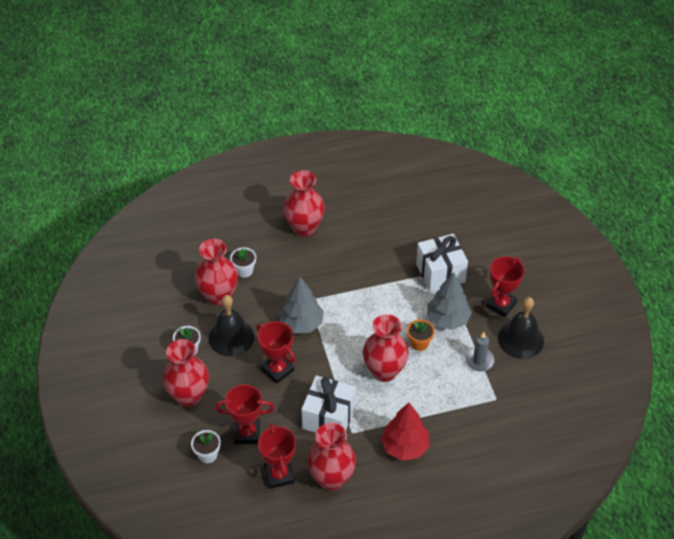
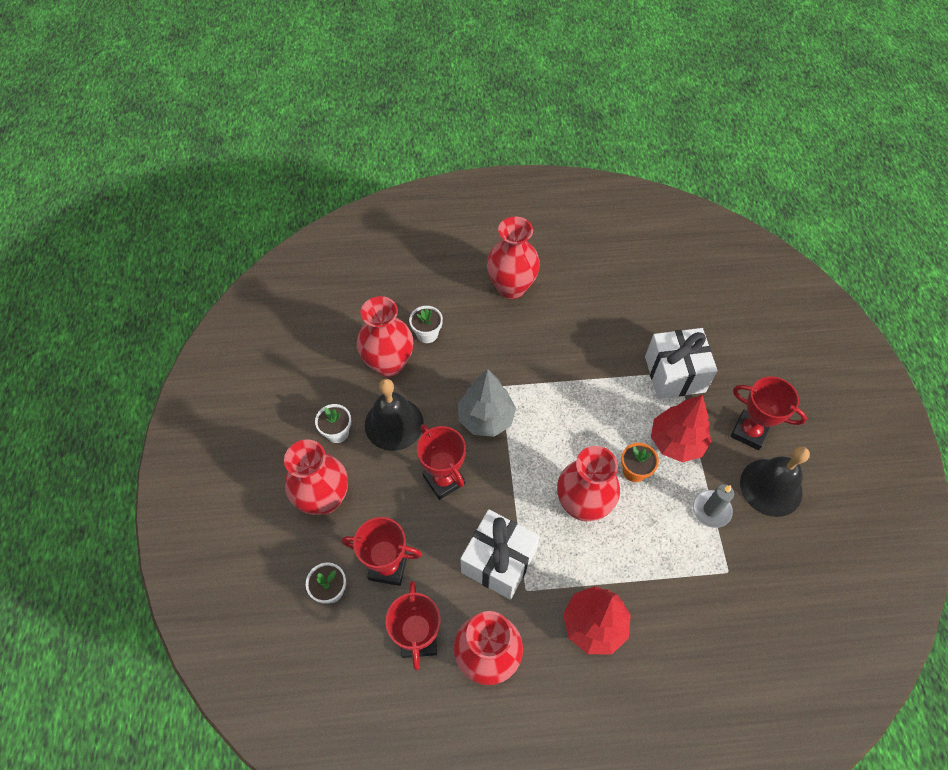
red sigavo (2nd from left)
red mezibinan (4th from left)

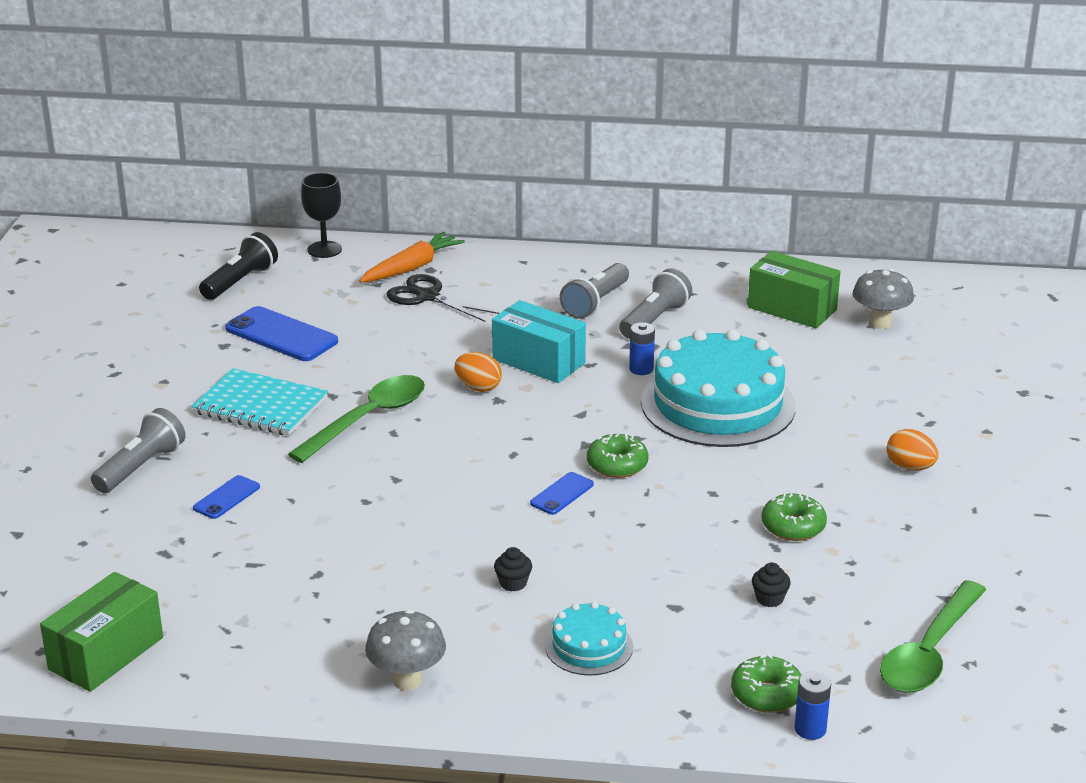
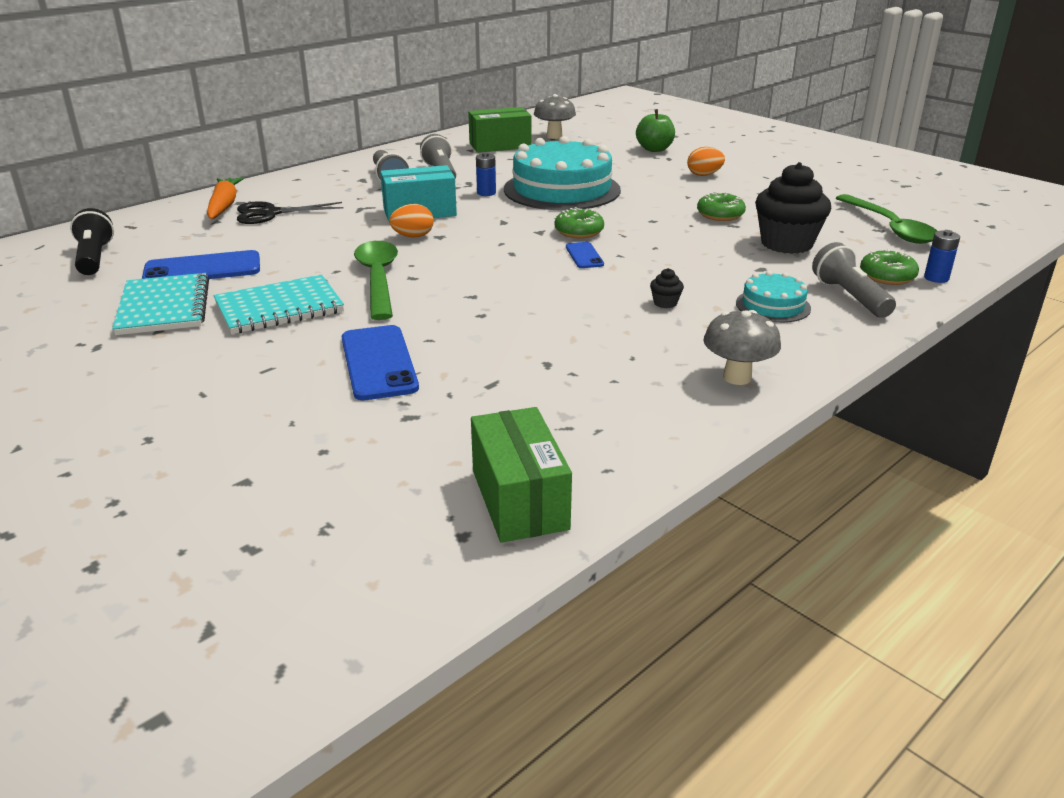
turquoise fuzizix (1st from left)
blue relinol (2nd from left)
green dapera
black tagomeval (2nd from left)
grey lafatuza (3rd from left)
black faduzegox

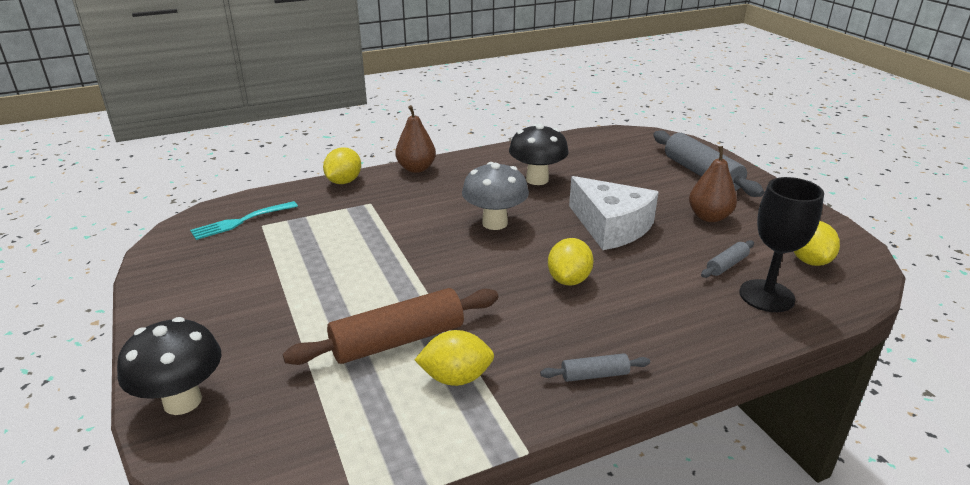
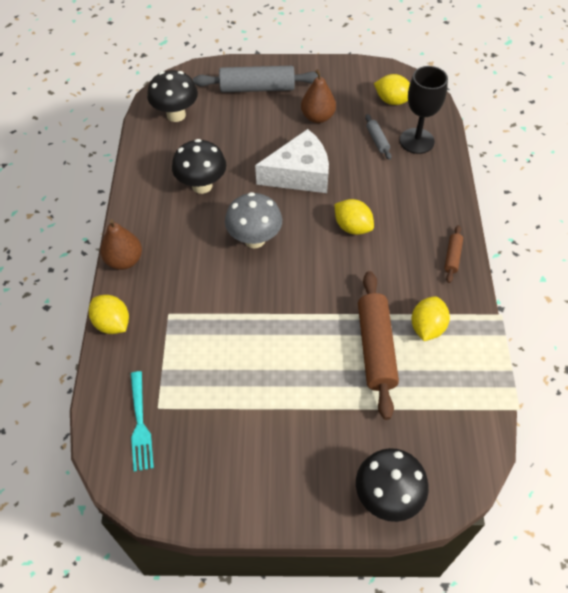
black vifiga (1st from left)
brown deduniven (2nd from left)

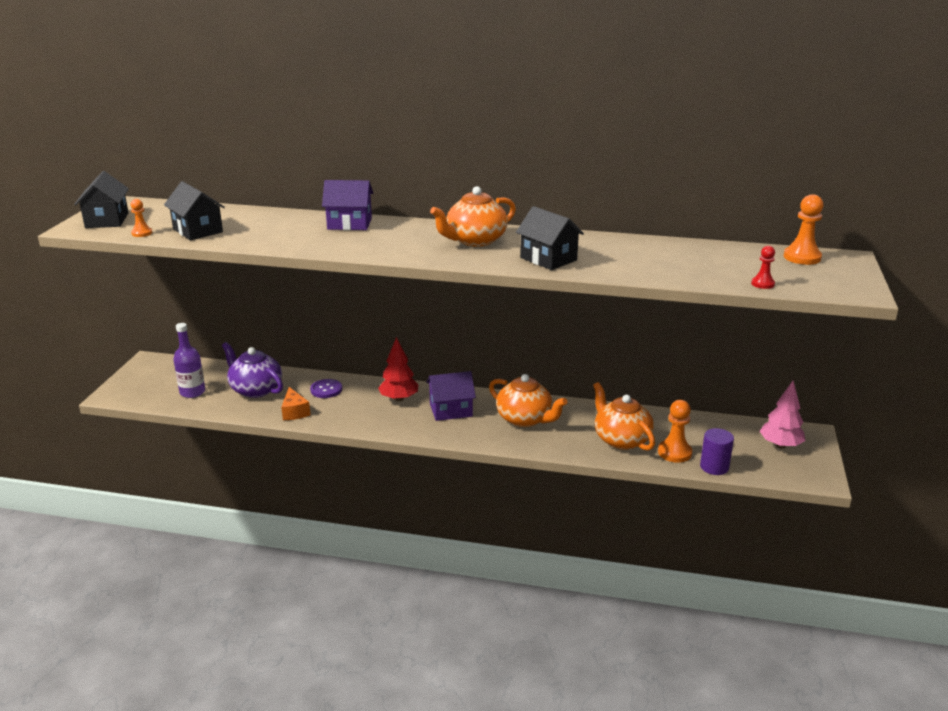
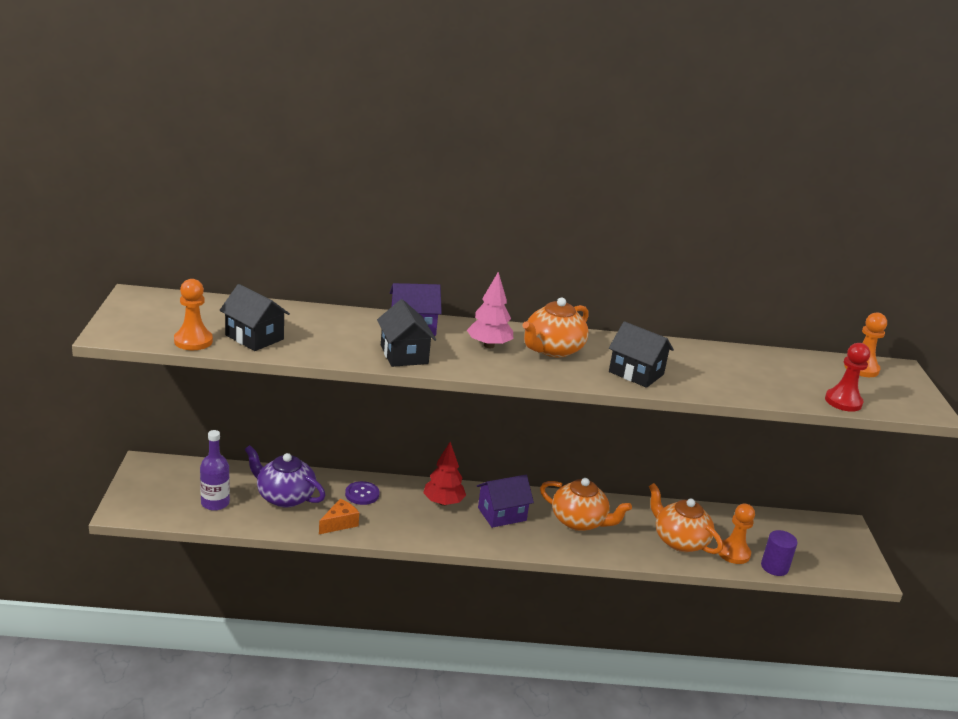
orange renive (1st from left)
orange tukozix
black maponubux (2nd from left)
pink sigavo
red renive

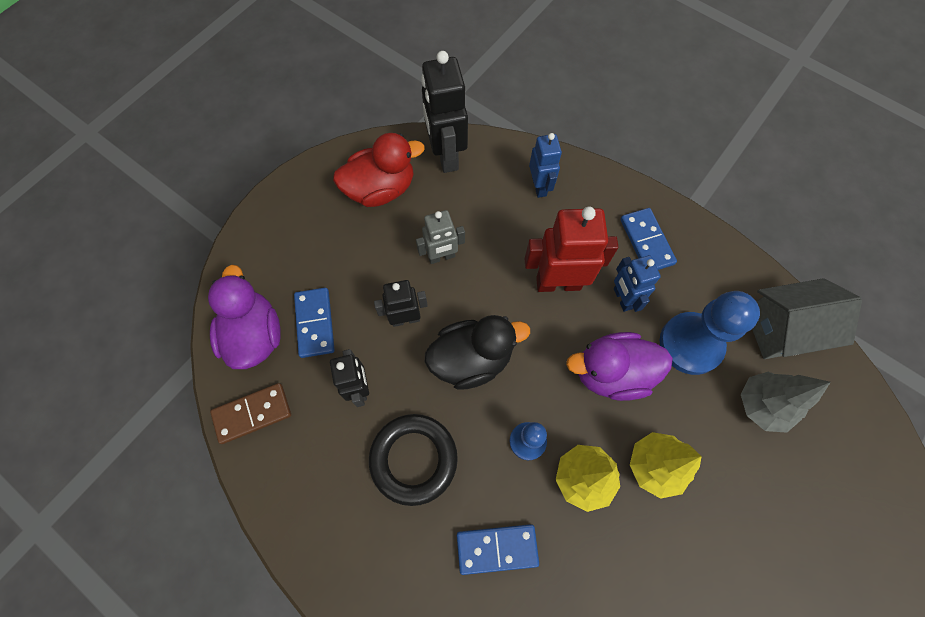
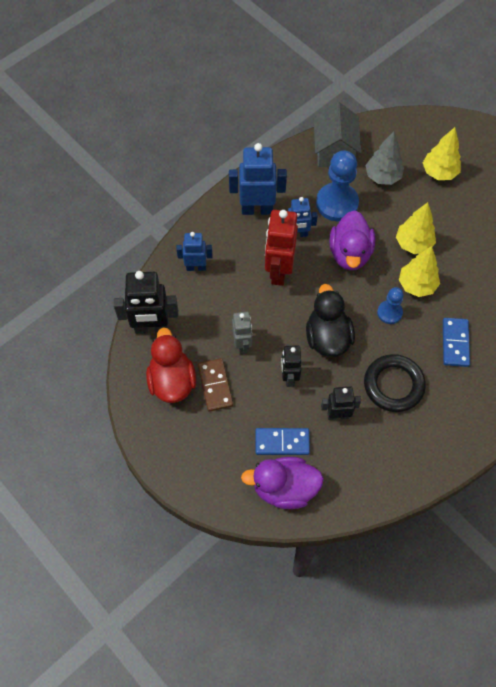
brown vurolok
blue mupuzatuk (2nd from left)
yellow sigavo (3rd from left)

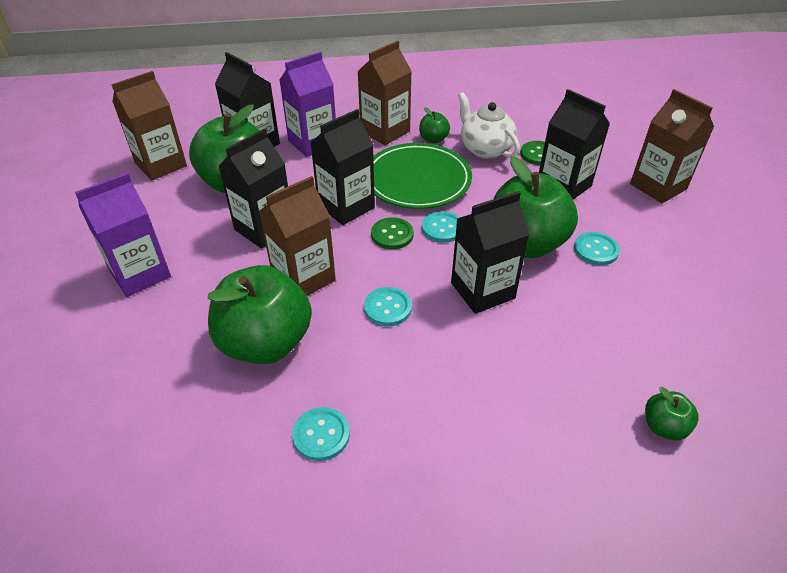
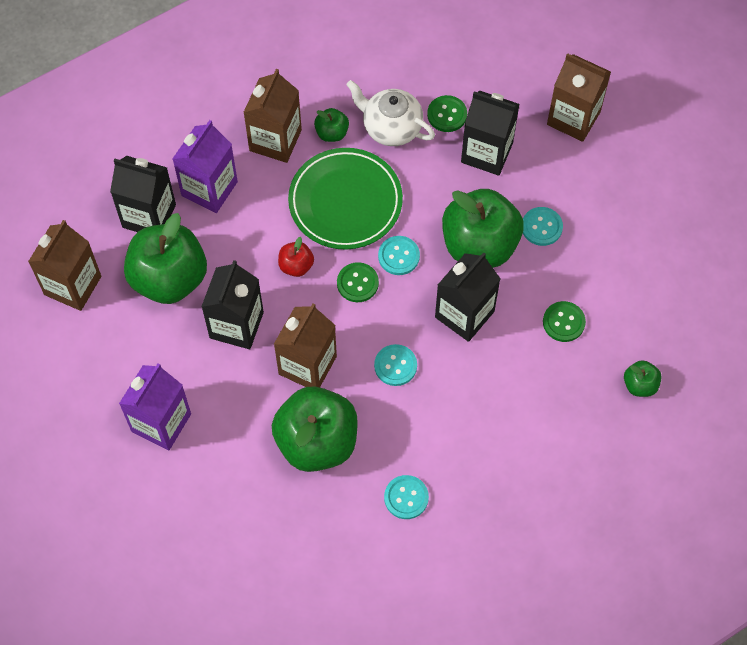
red dapera
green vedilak (3rd from left)

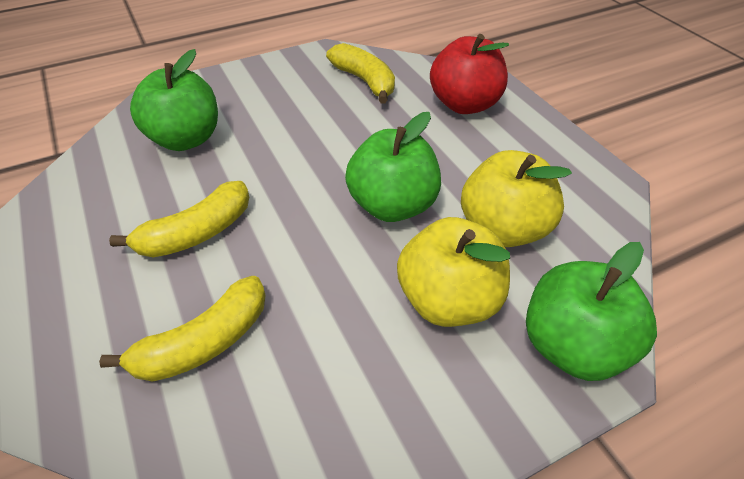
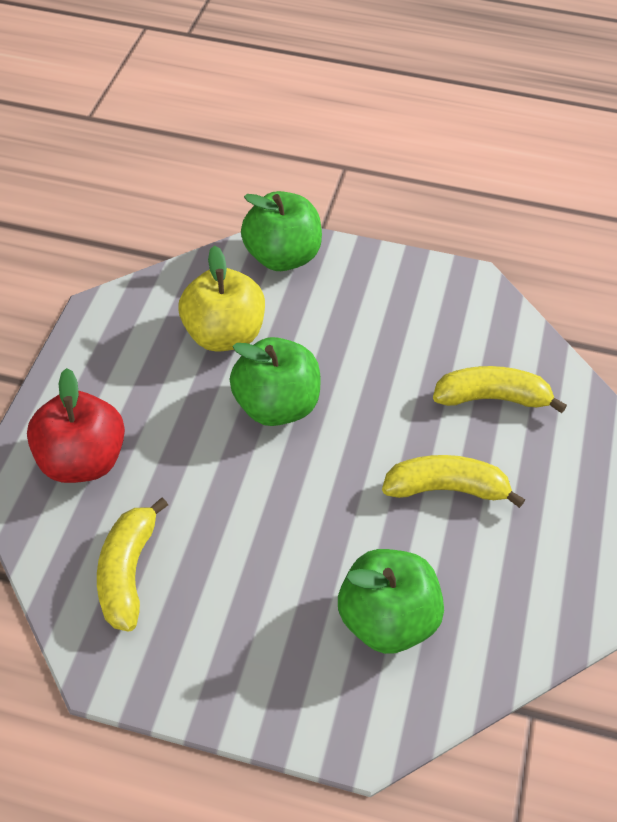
yellow dapera (1st from left in the first image)

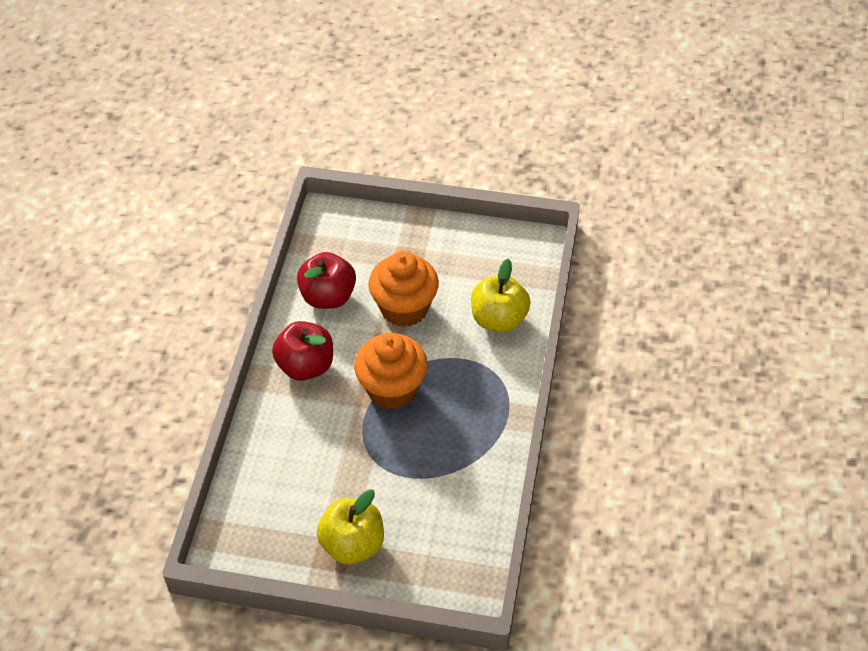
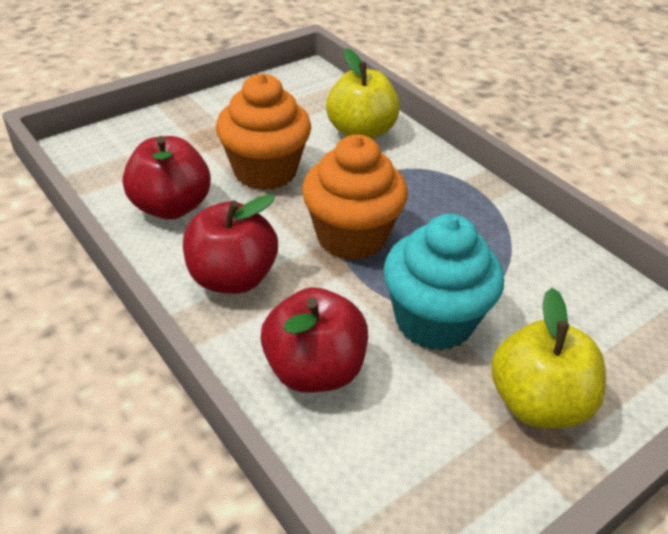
red dapera (3rd from left)
turquoise tagomeval

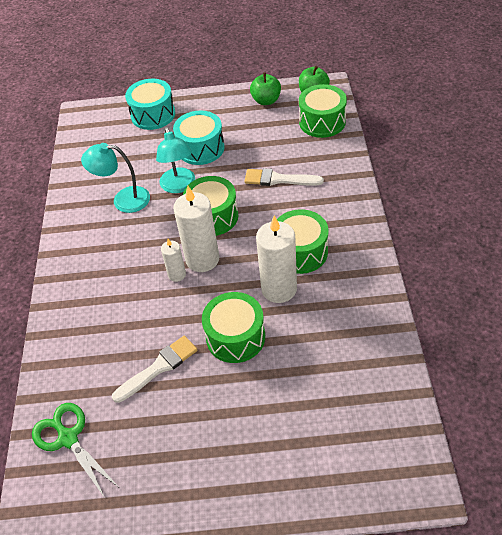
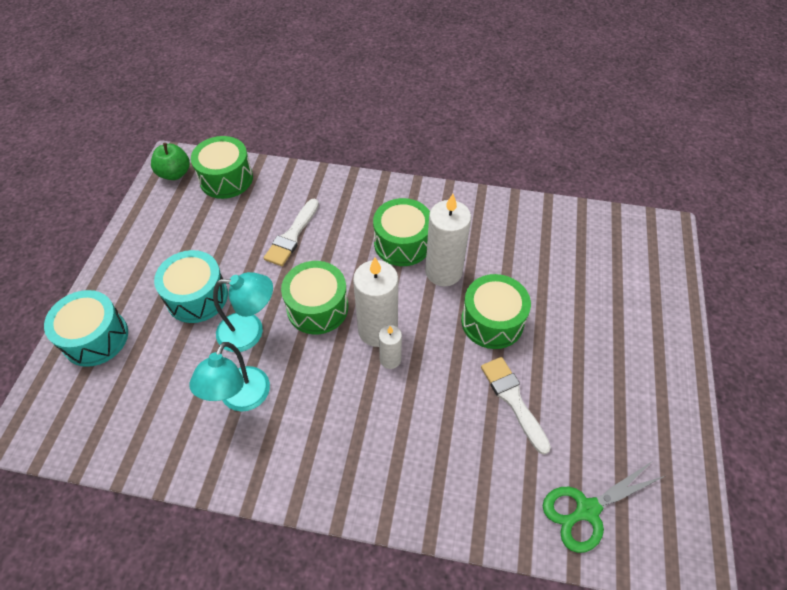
green dapera (1st from left in the first image)

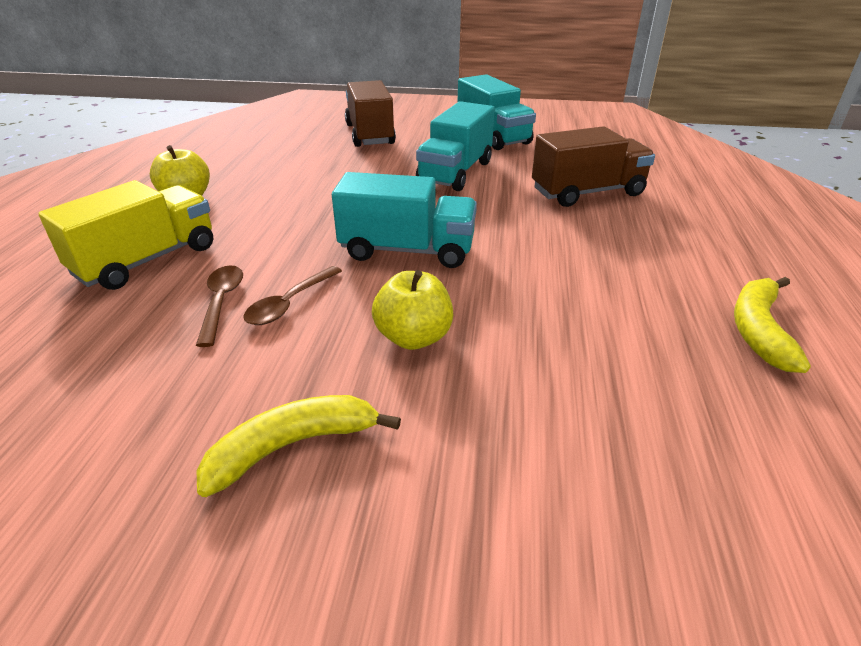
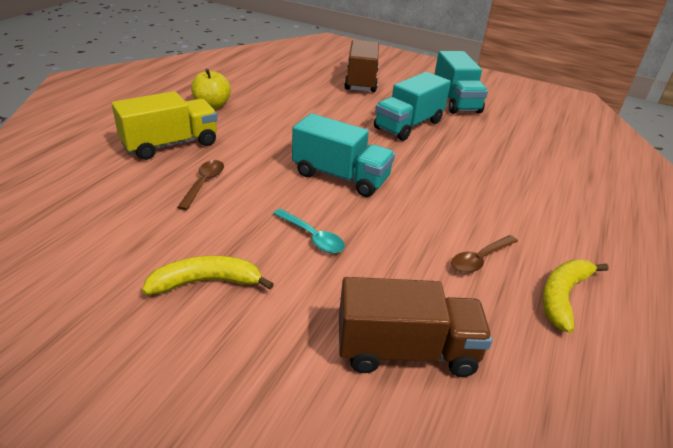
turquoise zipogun
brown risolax (2nd from left)
brown zipogun (2nd from left)

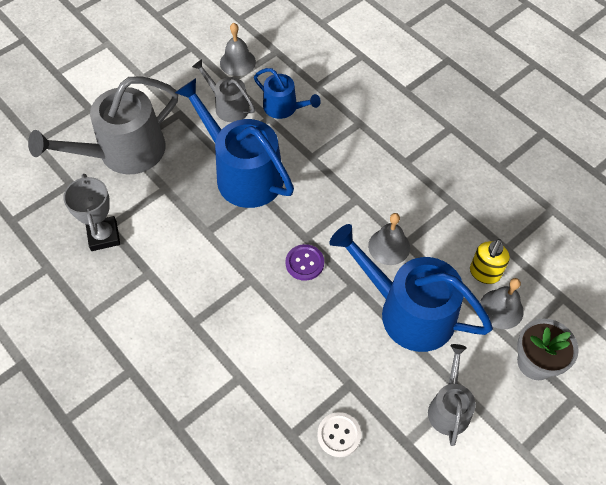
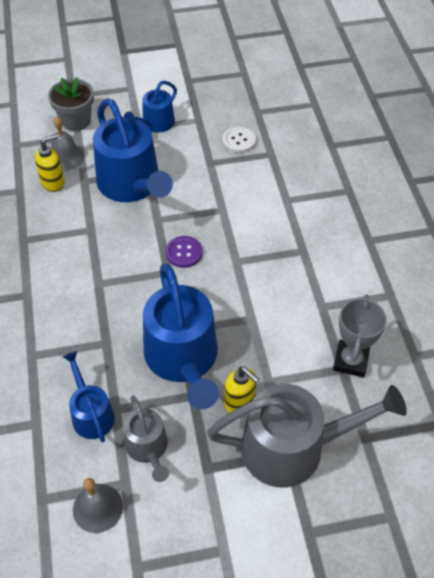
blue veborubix (3rd from left)
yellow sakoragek (2nd from left)
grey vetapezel (2nd from left in the first image)

